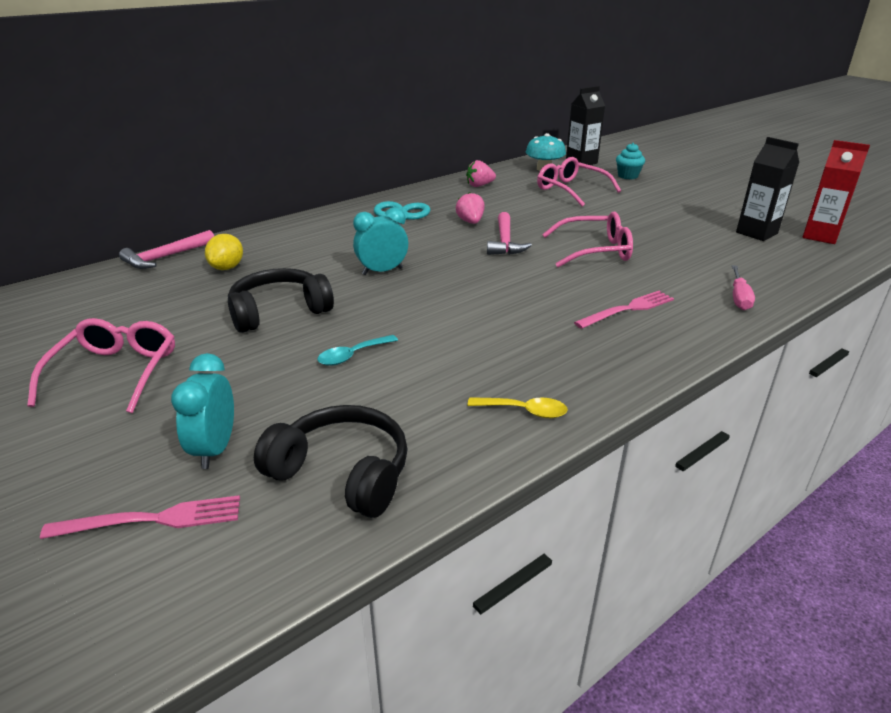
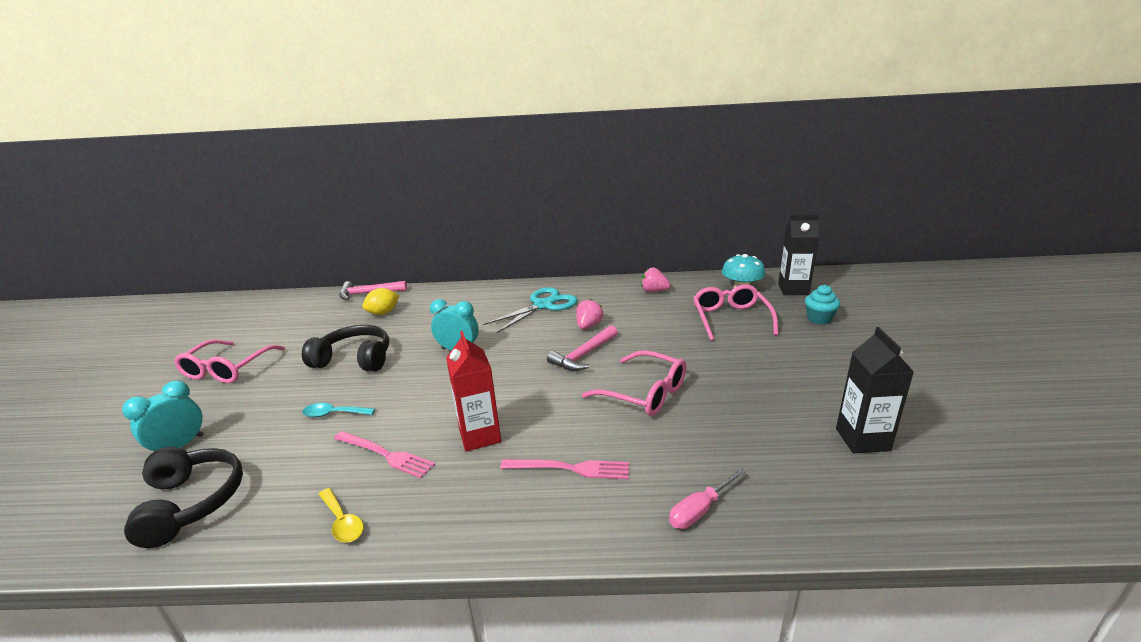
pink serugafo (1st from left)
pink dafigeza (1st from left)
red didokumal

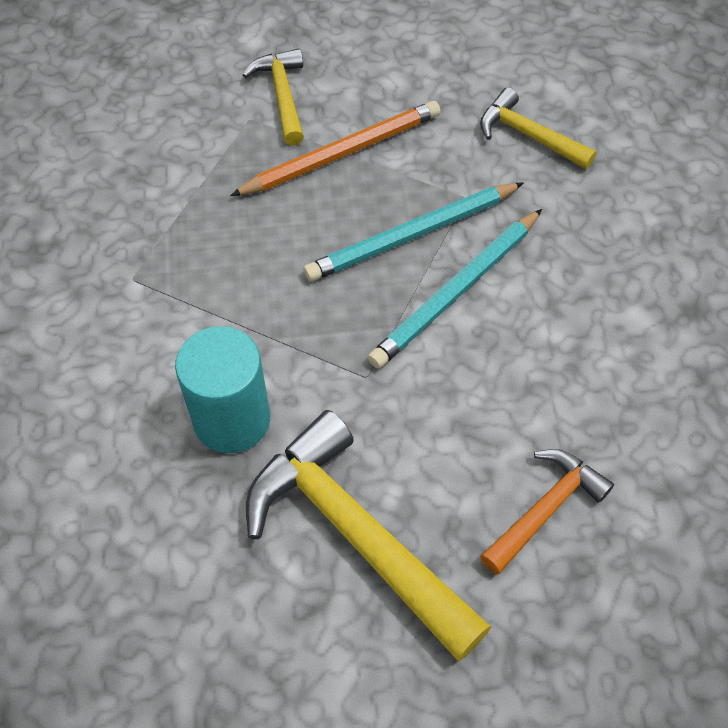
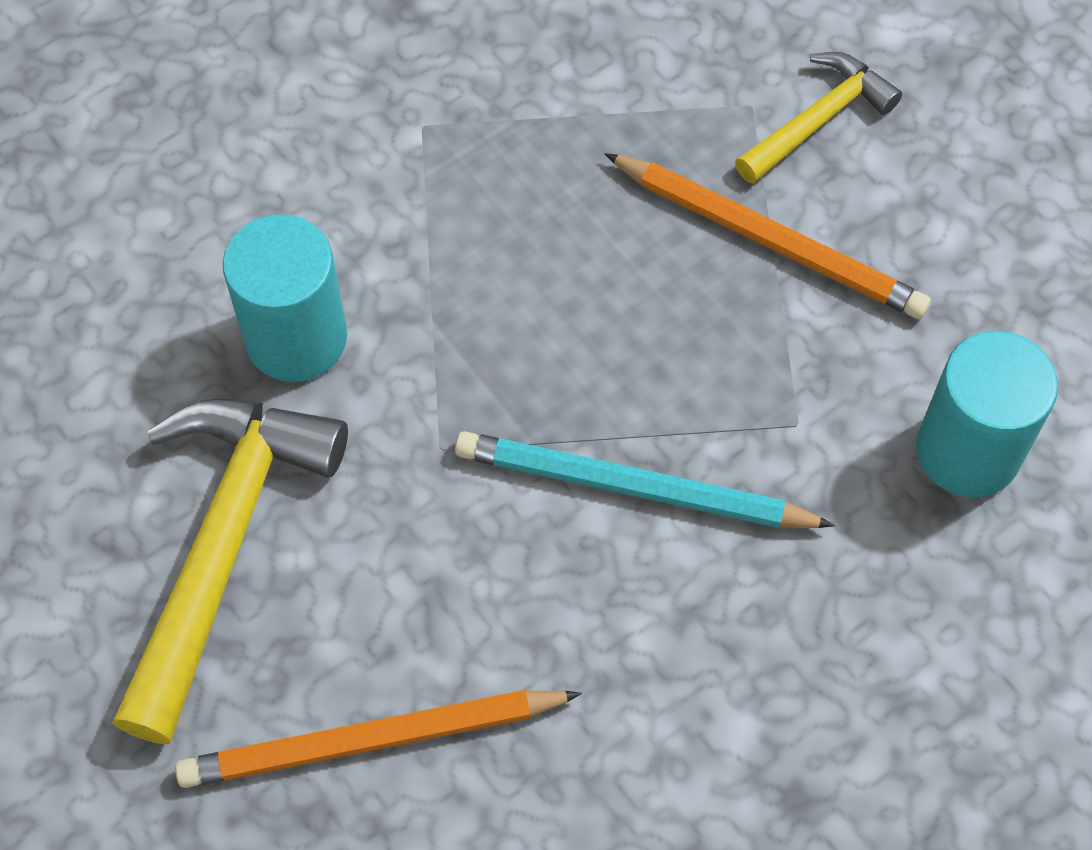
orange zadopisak (1st from left)
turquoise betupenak (2nd from left)
turquoise zadopisak (1st from left in the first image)

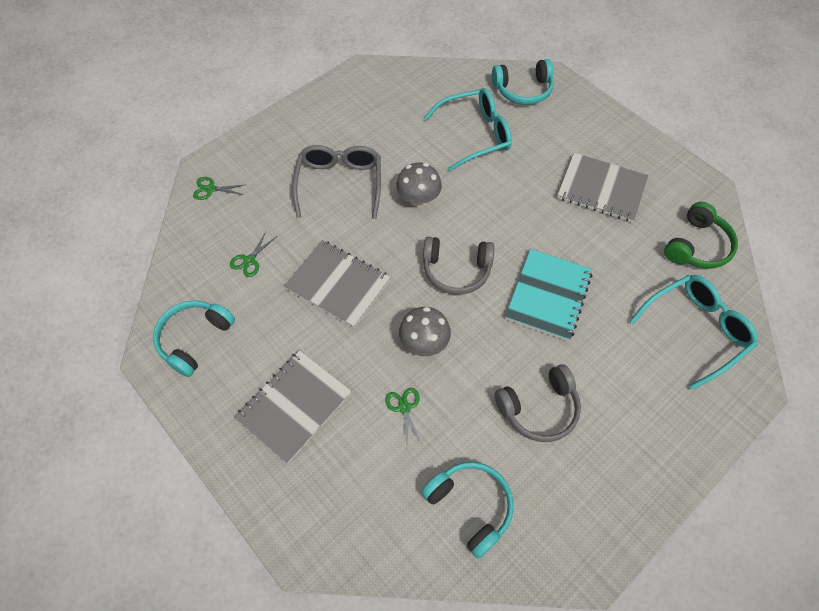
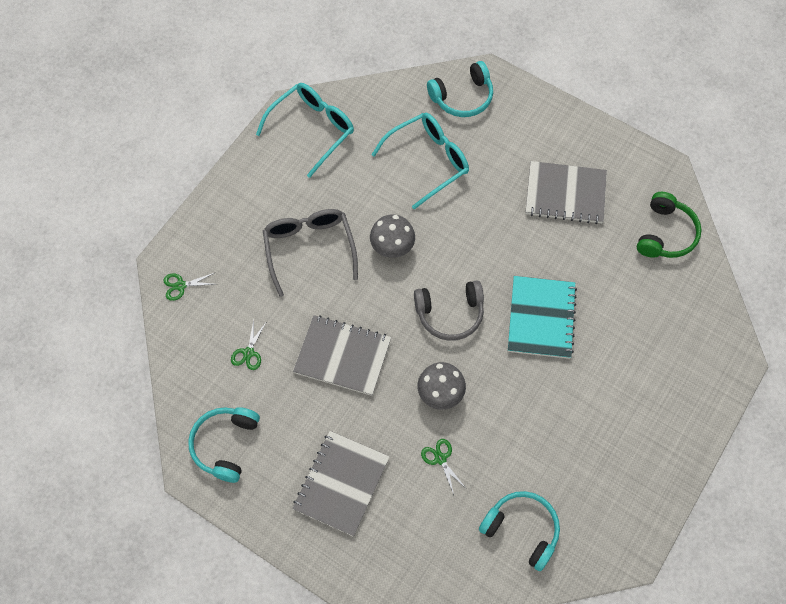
turquoise serugafo (1st from left)
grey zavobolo (2nd from left in the first image)

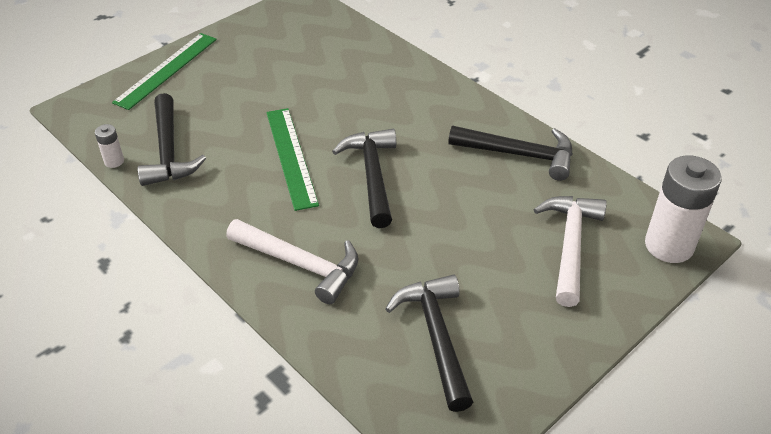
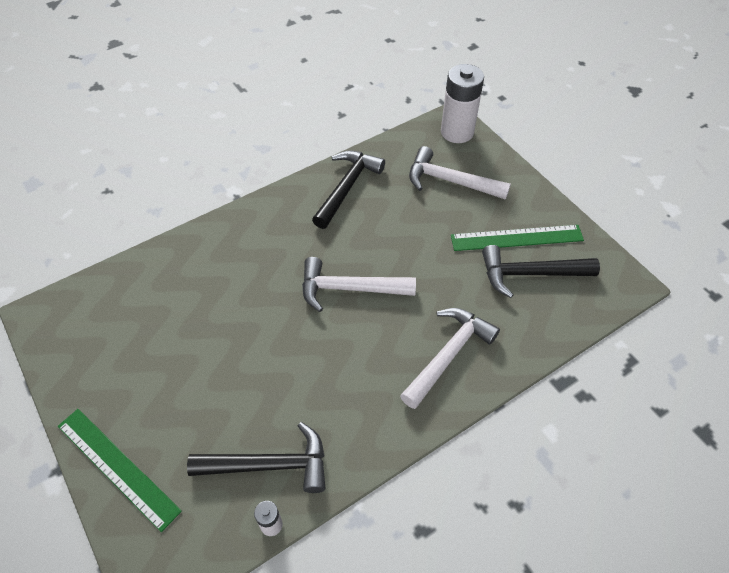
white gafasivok (1st from left)
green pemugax (2nd from left)

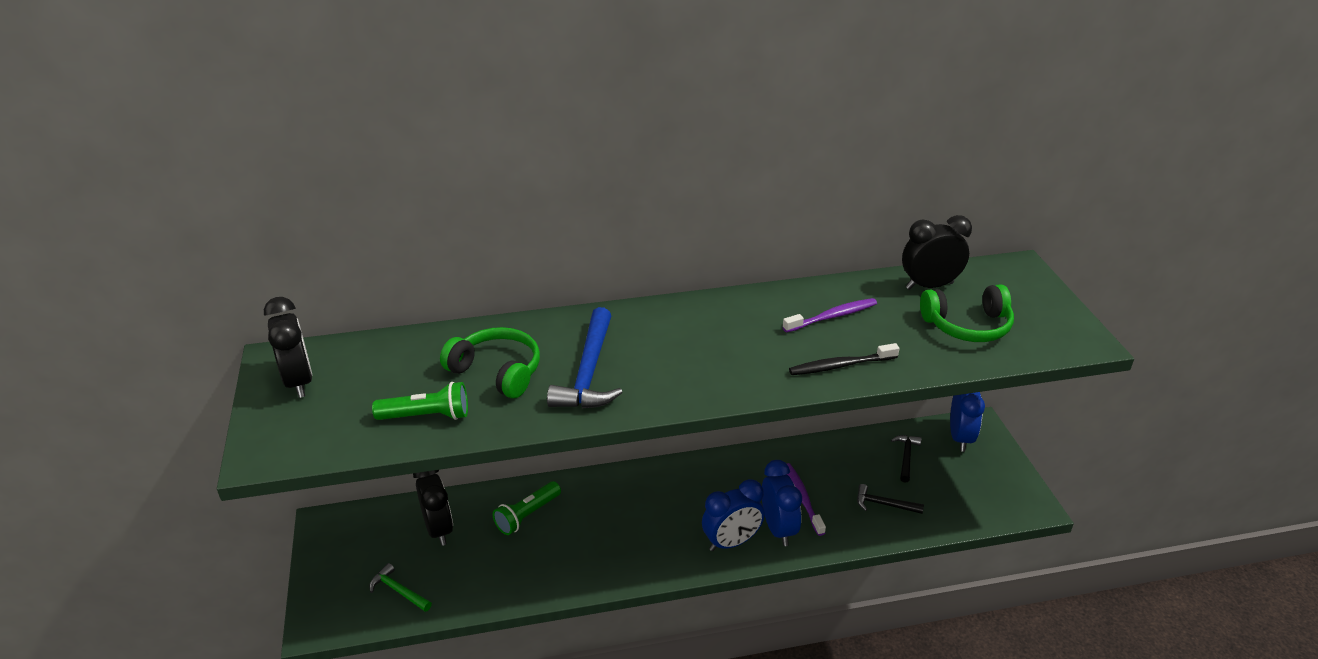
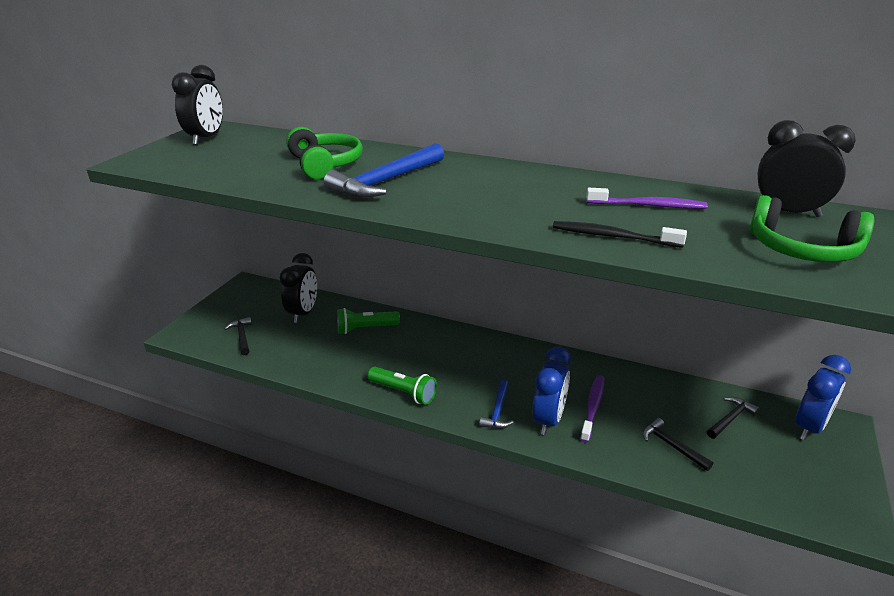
black gafasivok (1st from left)
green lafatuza (2nd from left)
blue gafasivok (2nd from left)

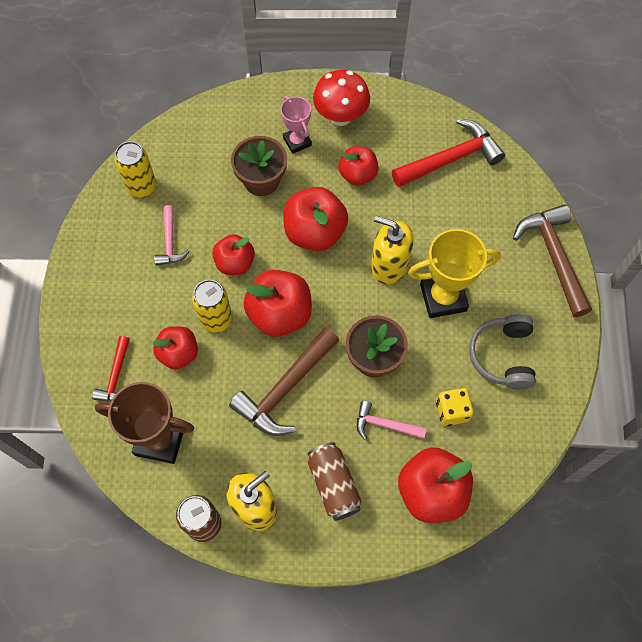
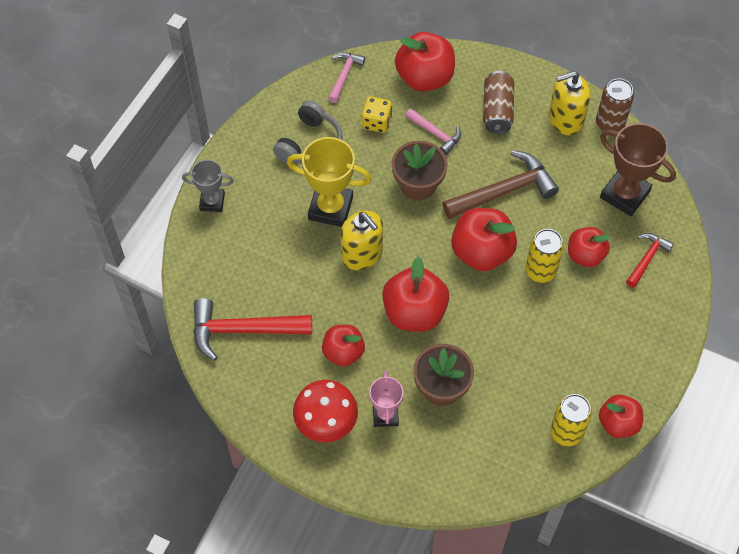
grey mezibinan
pink gafasivok (1st from left)
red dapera (6th from left)

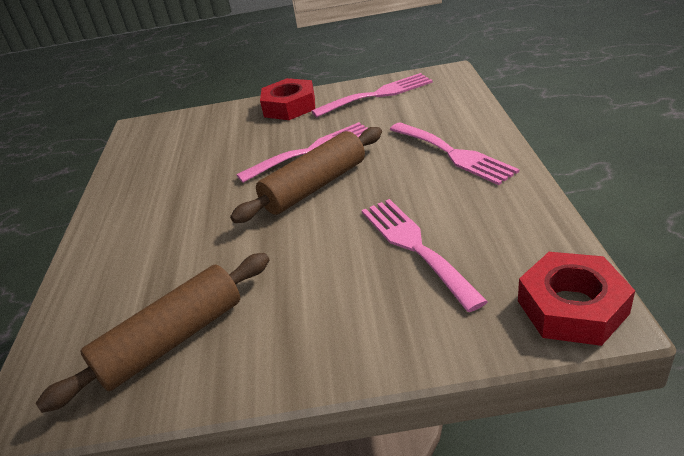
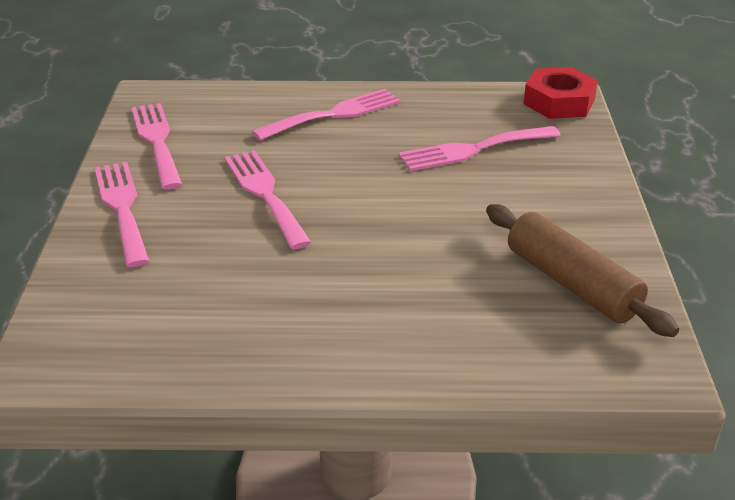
pink dafigeza (1st from left)
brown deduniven (2nd from left in the first image)

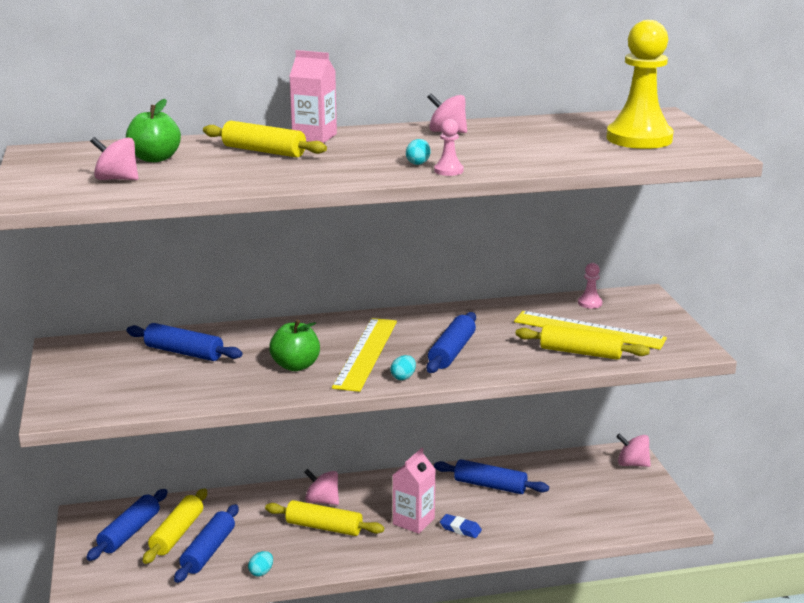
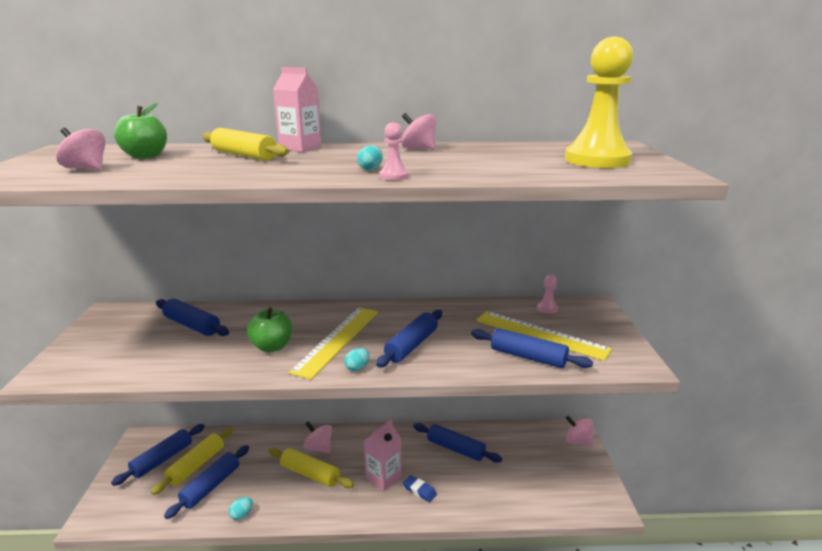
blue deduniven (6th from left)

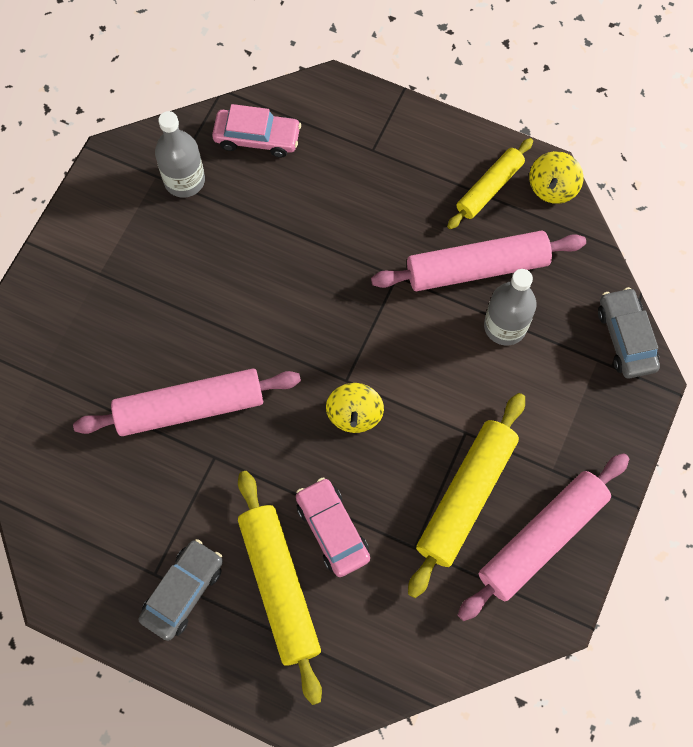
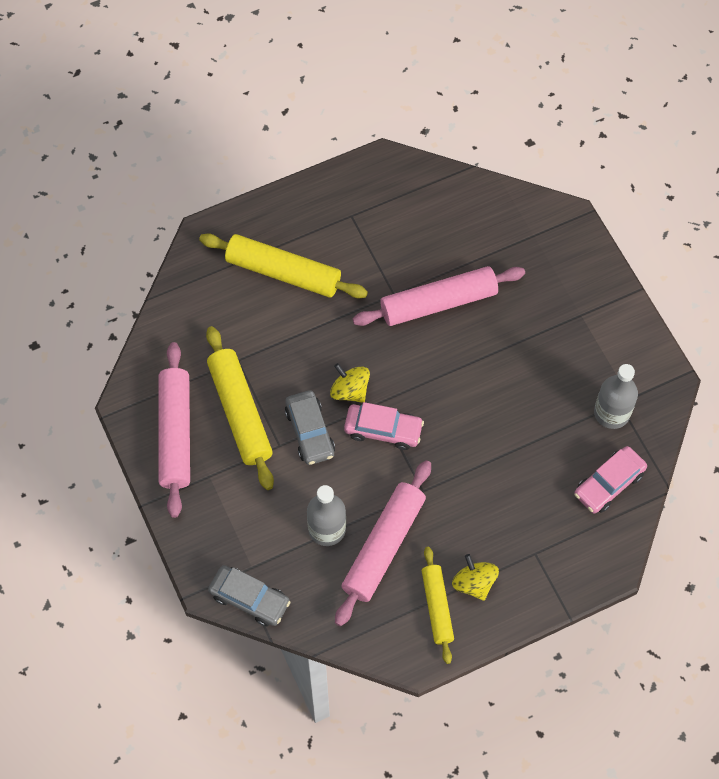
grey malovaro (2nd from left)
pink malovaro (1st from left)
pink deduniven (3rd from left)
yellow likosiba (2nd from left)

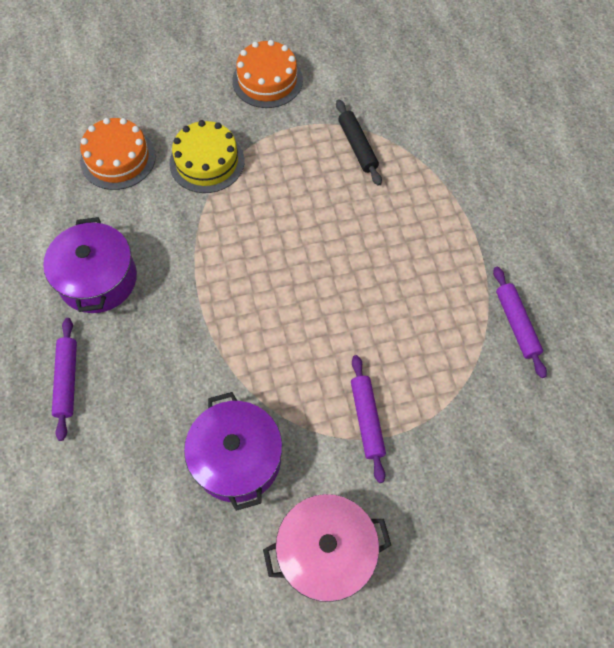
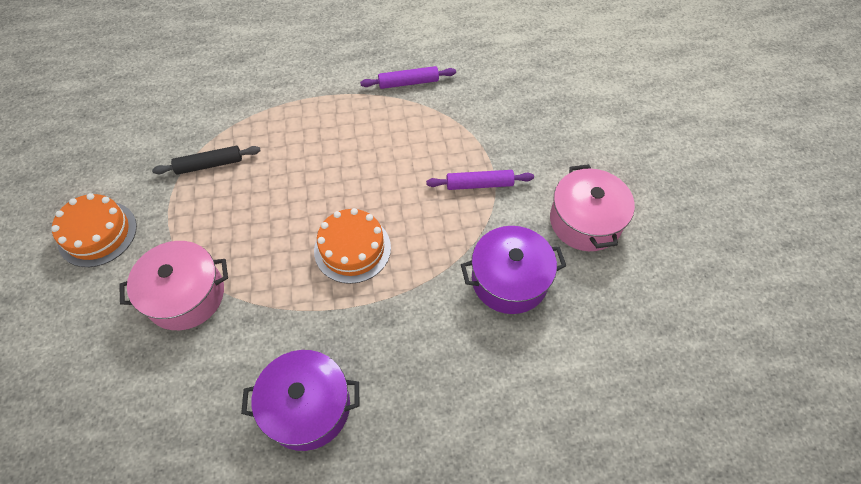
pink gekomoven (1st from left)
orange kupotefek (2nd from left)
purple deduniven (1st from left in the first image)

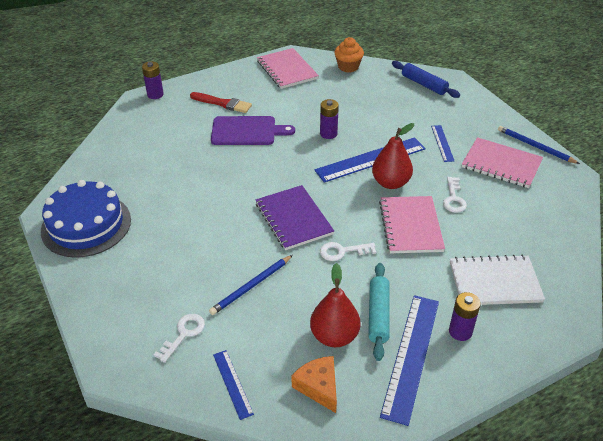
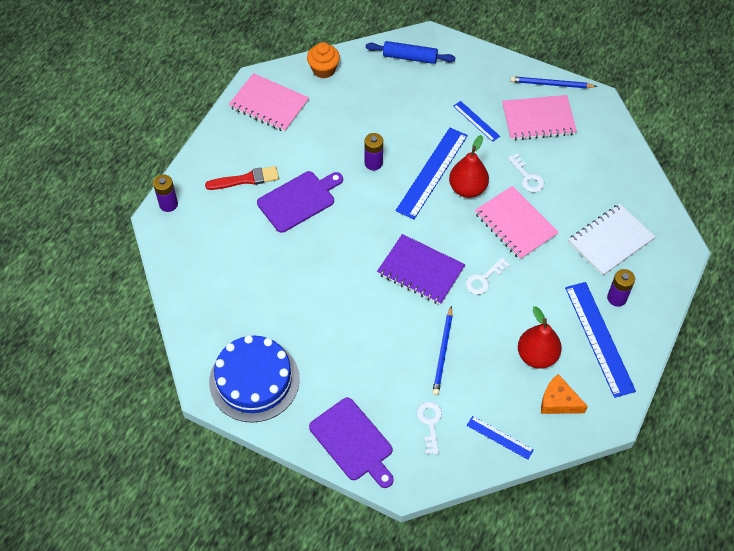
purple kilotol (2nd from left)
turquoise deduniven

